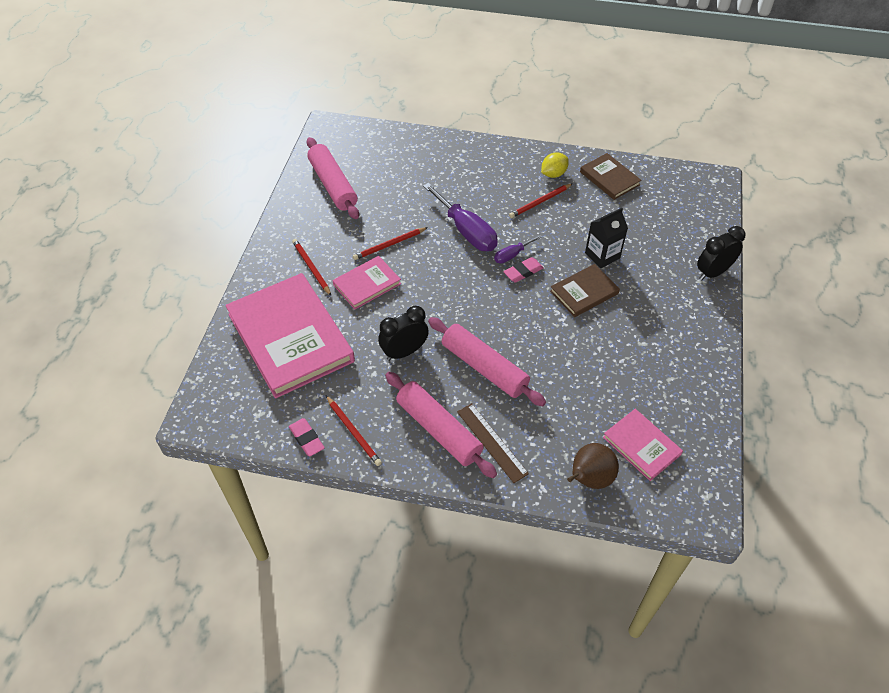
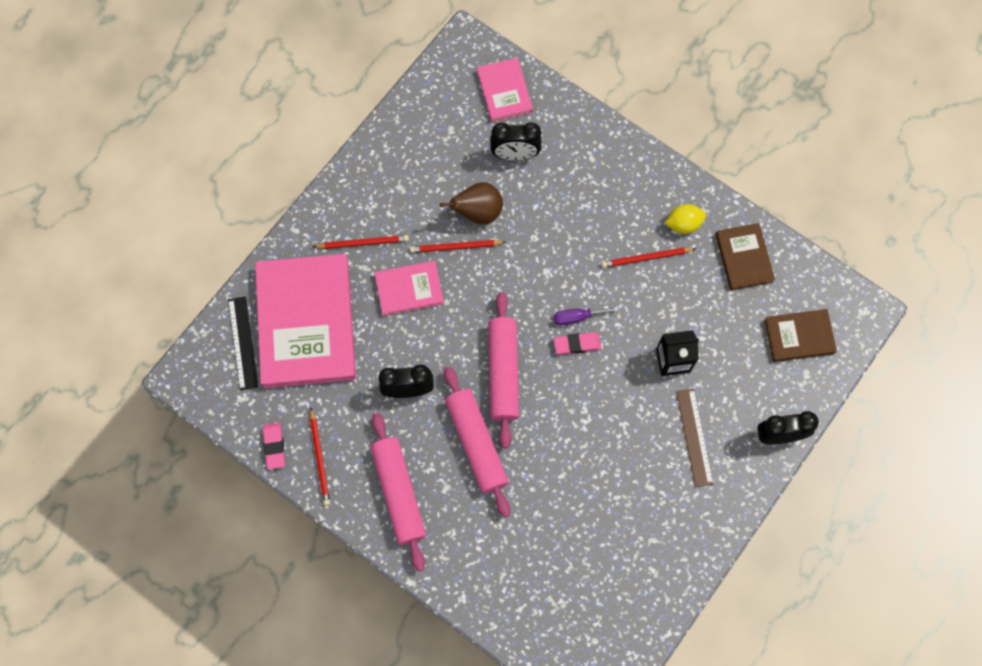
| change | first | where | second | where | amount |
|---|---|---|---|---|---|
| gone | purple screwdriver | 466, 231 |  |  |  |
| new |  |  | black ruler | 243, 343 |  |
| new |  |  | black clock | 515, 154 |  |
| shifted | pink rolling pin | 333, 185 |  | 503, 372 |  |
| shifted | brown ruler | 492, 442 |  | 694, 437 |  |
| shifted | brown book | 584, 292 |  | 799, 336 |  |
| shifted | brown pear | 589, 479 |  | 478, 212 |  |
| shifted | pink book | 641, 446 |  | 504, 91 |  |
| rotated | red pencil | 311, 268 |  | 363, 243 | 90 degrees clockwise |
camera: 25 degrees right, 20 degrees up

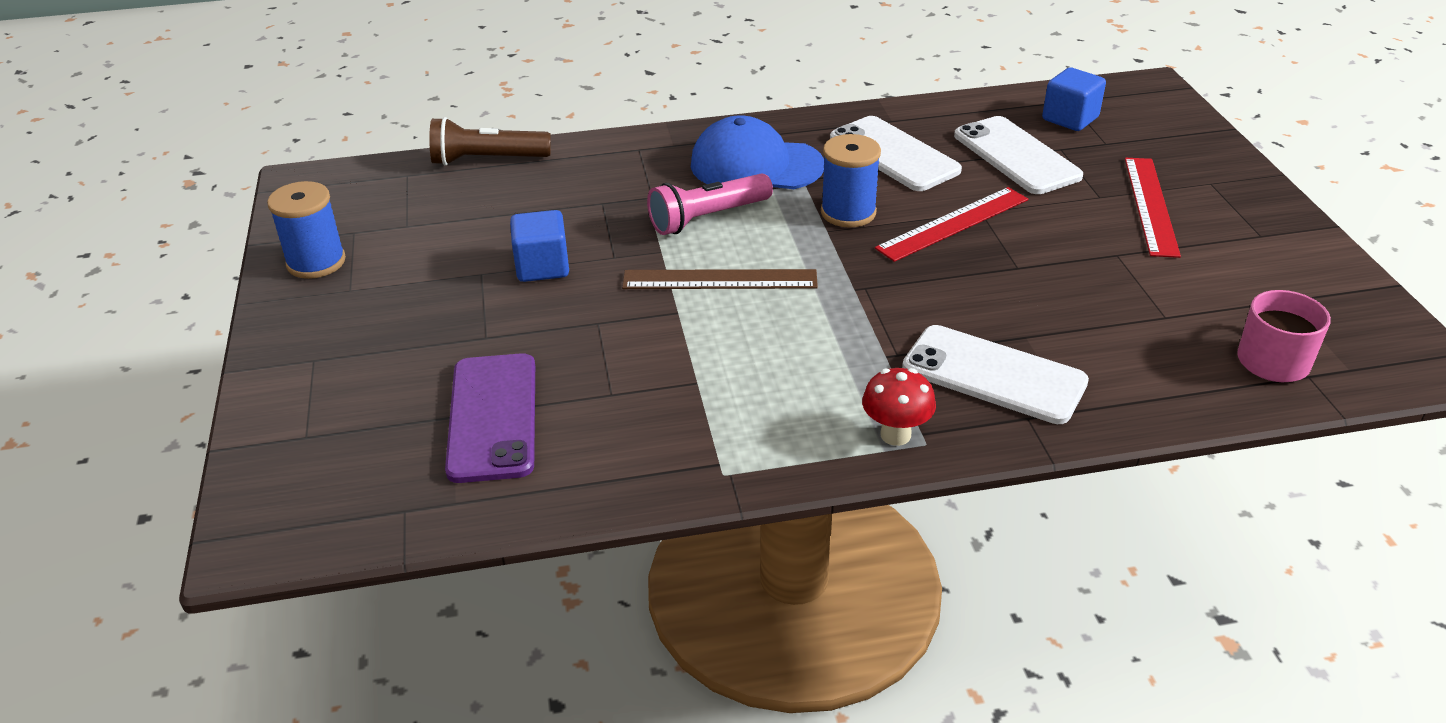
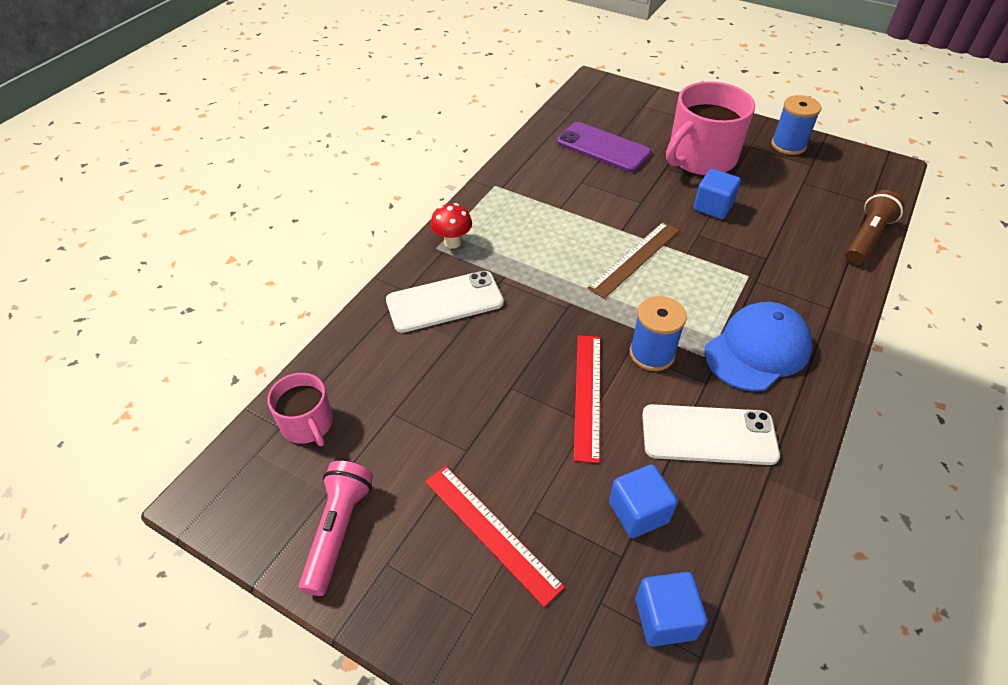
| change | first | where | second | where | amount |
|---|---|---|---|---|---|
| new |  |  | pink mug | 700, 158 |  |
| shifted | pink flashlight | 707, 218 |  | 338, 530 |  |
| swapped | white phone | 1016, 156 | blue cube | 638, 512 |  |
camera: 130 degrees right, 10 degrees up

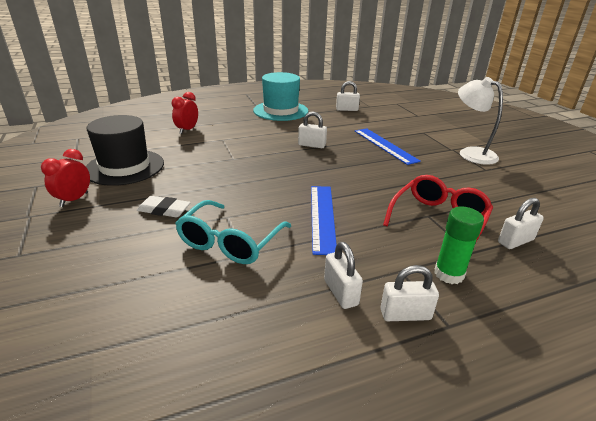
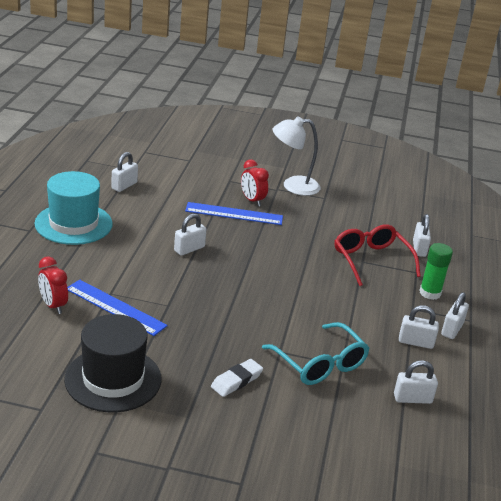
| change | first | where | second | where | amount |
|---|---|---|---|---|---|
| new |  |  | white padlock | 412, 399 |  |
| shifted | red clock | 74, 200 |  | 252, 200 |  |
| shifted | blue ruler | 322, 217 |  | 115, 307 |  |
camera: 60 degrees left, 0 degrees up

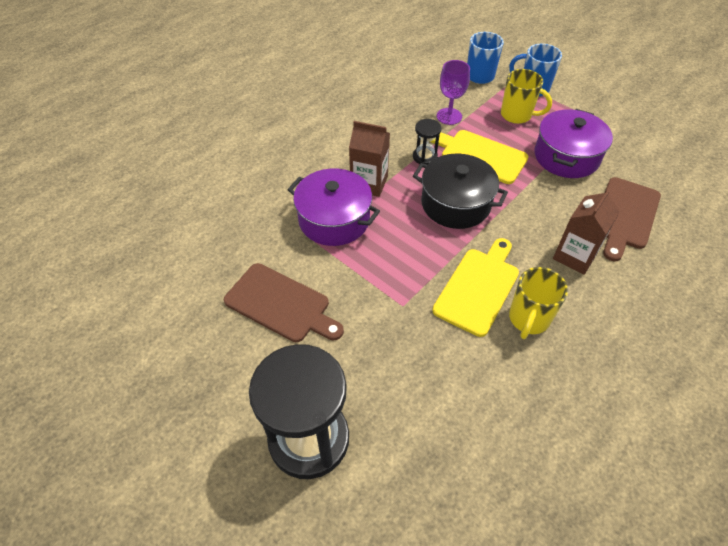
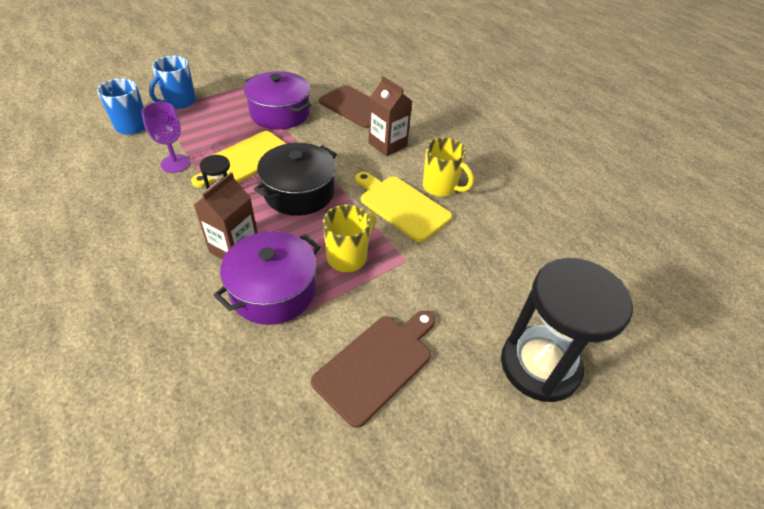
| change | first | where | second | where | amount |
|---|---|---|---|---|---|
| shifted | yellow mug | 517, 115 |  | 348, 257 |  |
camera: 80 degrees left, 5 degrees down

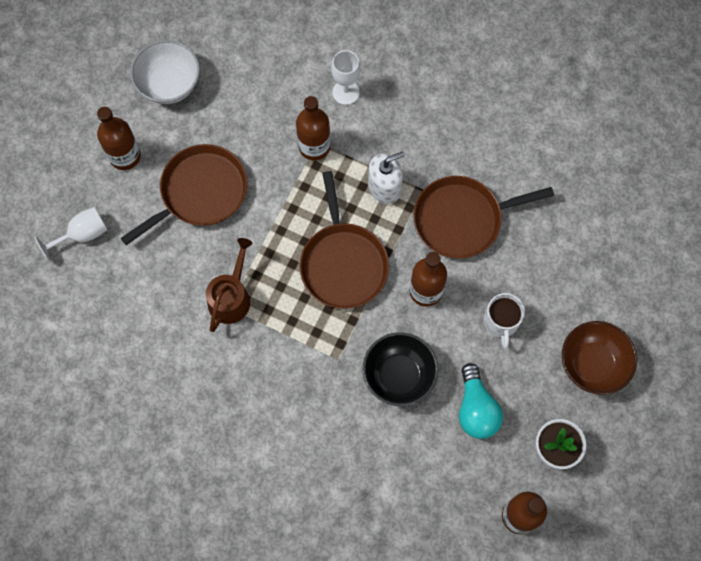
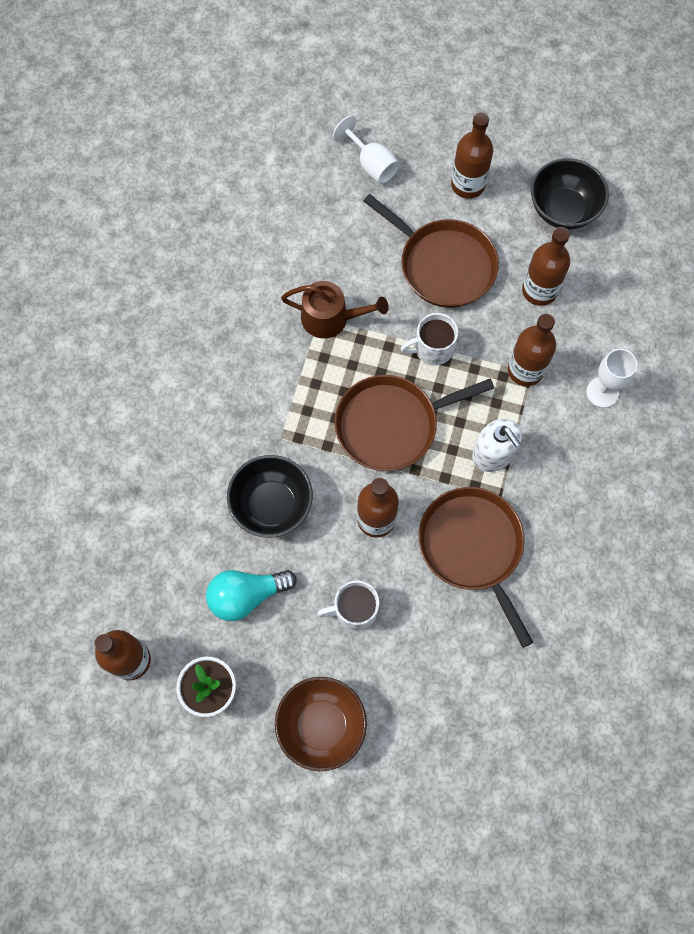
| change | first | where | second | where | amount |
|---|---|---|---|---|---|
| new |  |  | white mug | 432, 349 |  |
| new |  |  | brown bottle | 539, 290 |  |
| repainted | white bowl | 169, 84 | black bowl | 563, 209 |  |
camera: 80 degrees right, 0 degrees up

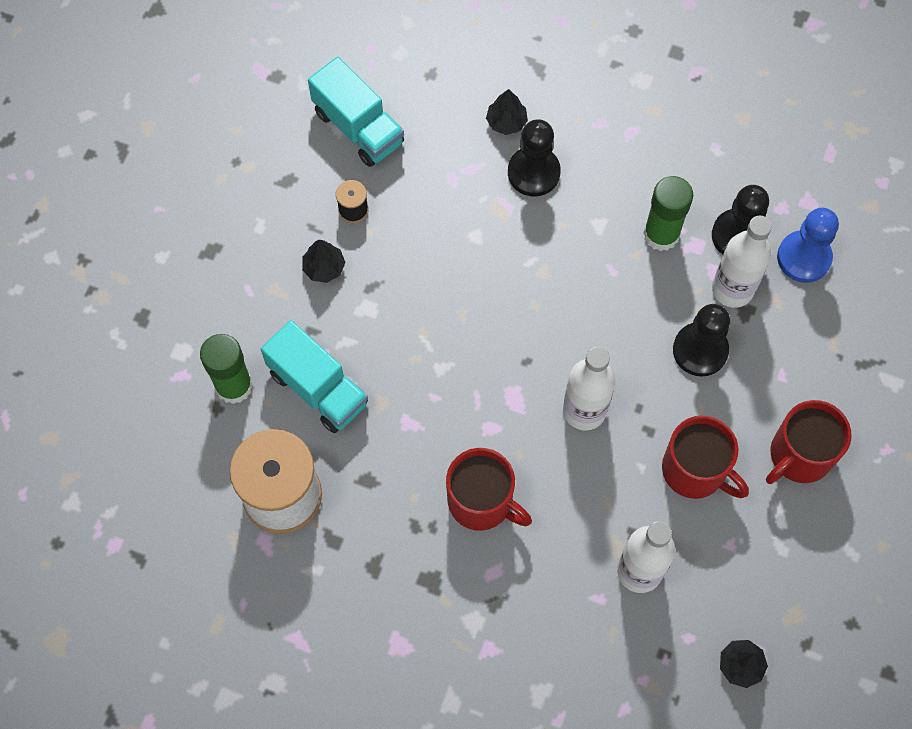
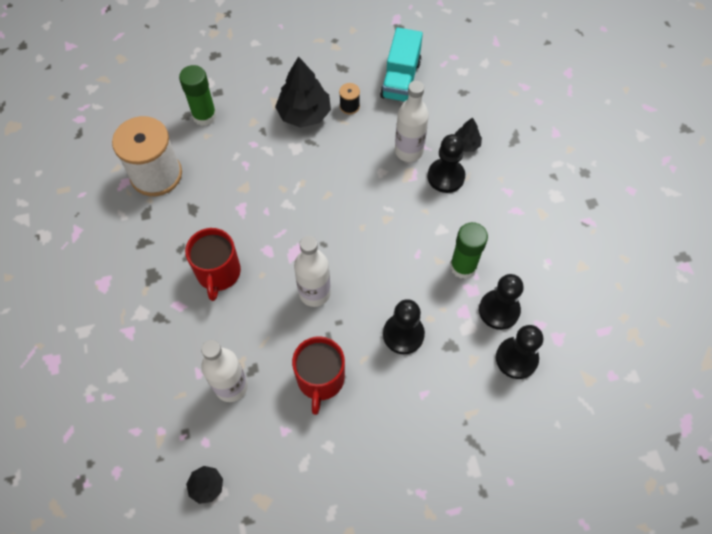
| change | first | where | second | where | amount |
|---|---|---|---|---|---|
| gone | turquoise truck | 318, 388 |  |  |  |
| gone | red mug | 799, 455 |  |  |  |
| shifted | white bottle | 732, 289 |  | 408, 151 |  |
| repainted | blue pawn | 804, 258 | black pawn | 516, 358 |  |
| scaled | black tree | 324, 267 |  | 304, 114 | x1.92 |
camera: 55 degrees right, 5 degrees down

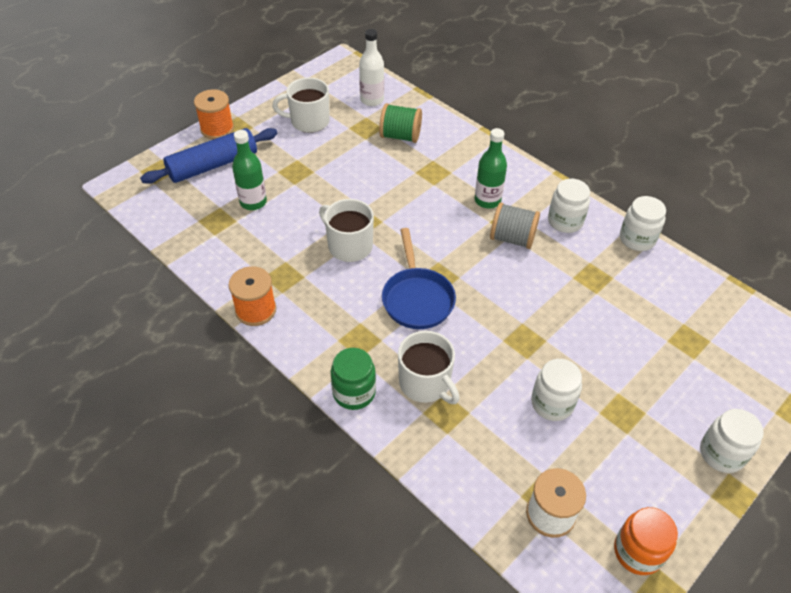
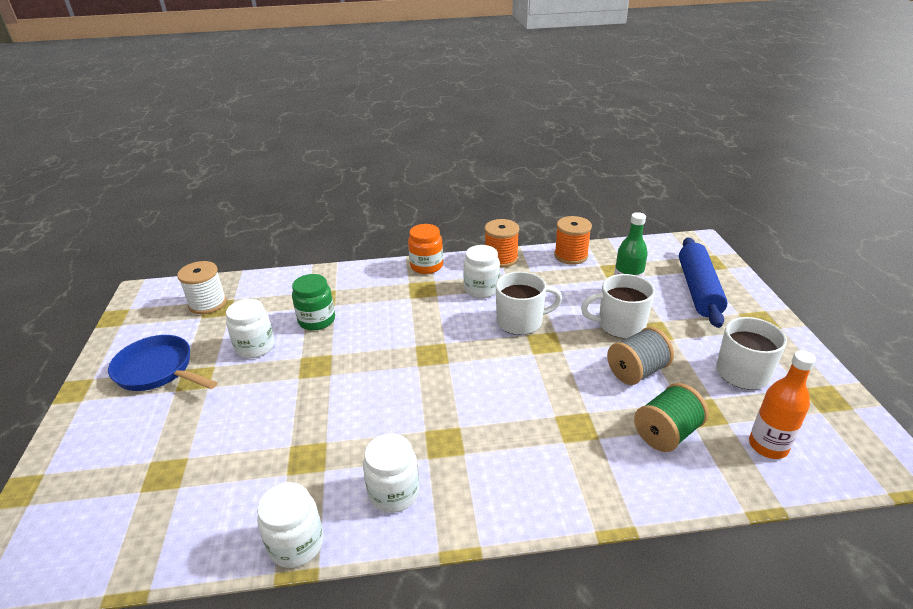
| change | first | where | second | where | amount |
|---|---|---|---|---|---|
| gone | green bottle | 487, 200 |  |  |  |
| shifted | orange spool | 217, 129 |  | 571, 256 |  |
| shifted | green jar | 354, 392 |  | 317, 320 |  |
| shifted | blue pan | 417, 298 |  | 158, 370 |  |
| shifted | white mug | 425, 383 |  | 619, 325 |  |
| shifted | grey spool | 512, 238 |  | 636, 371 |  |
| shifted | orange jar | 637, 552 |  | 426, 266 |  |
| shifted | white jar | 721, 453 |  | 481, 289 |  |
| repainted | white bottle | 372, 100 | orange bottle | 768, 446 |  |
camera: 130 degrees right, 15 degrees down

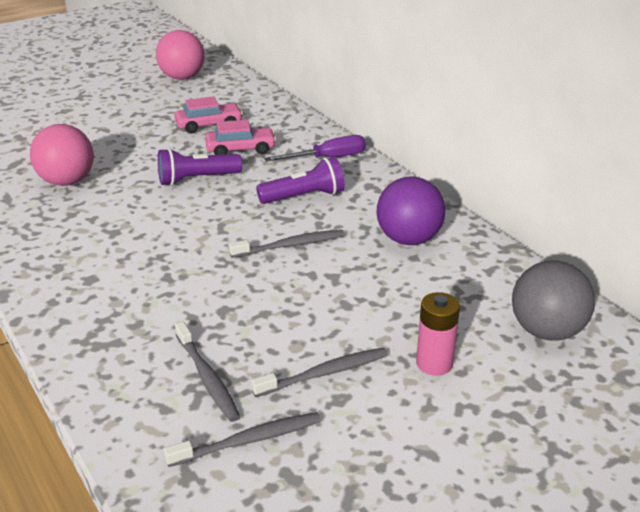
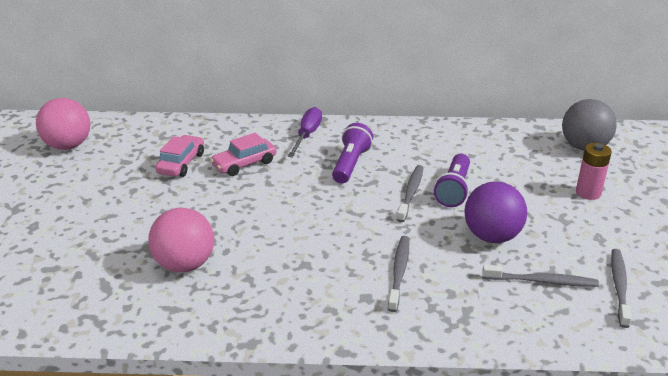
| change | first | where | second | where | amount |
|---|---|---|---|---|---|
| shifted | purple flashlight | 197, 179 |  | 454, 190 |  |
| shifted | grey toothbrush | 325, 373 |  | 399, 272 |  |
| shifted | purple ball | 408, 239 |  | 492, 236 |  |
| rotated | pink car | 240, 149 |  | 244, 164 | 150 degrees counterclockwise |
camera: 55 degrees left, 0 degrees up

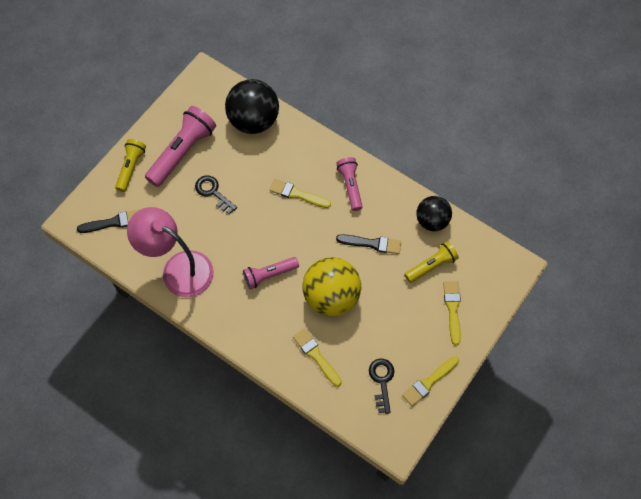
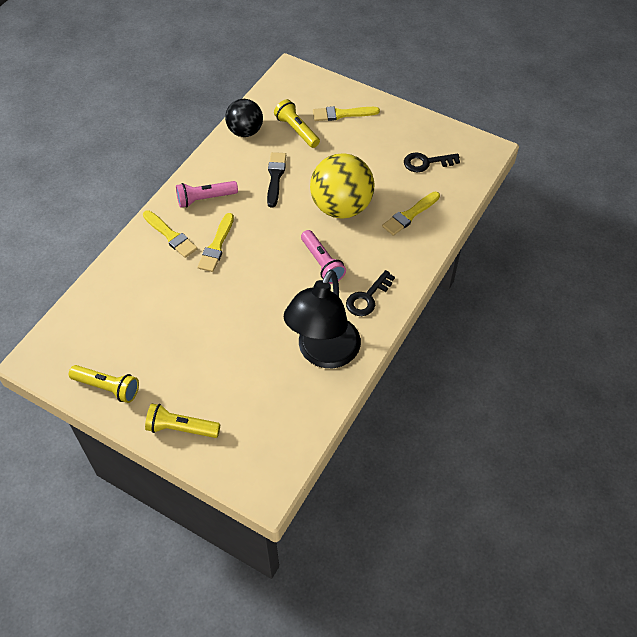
| change | first | where | second | where | amount |
|---|---|---|---|---|---|
| gone | black brush | 113, 222 |  |  |  |
| gone | pink flashlight | 183, 152 |  |  |  |
| gone | black ball | 253, 120 |  |  |  |
| new |  |  | yellow flashlight | 107, 387 |  |
| shifted | black key | 213, 192 |  | 367, 298 |  |
| shifted | yellow brush | 429, 382 |  | 171, 236 |  |
| repainted | pink lamp | 178, 268 | black lamp | 323, 353 |  |
camera: 95 degrees left, 10 degrees down

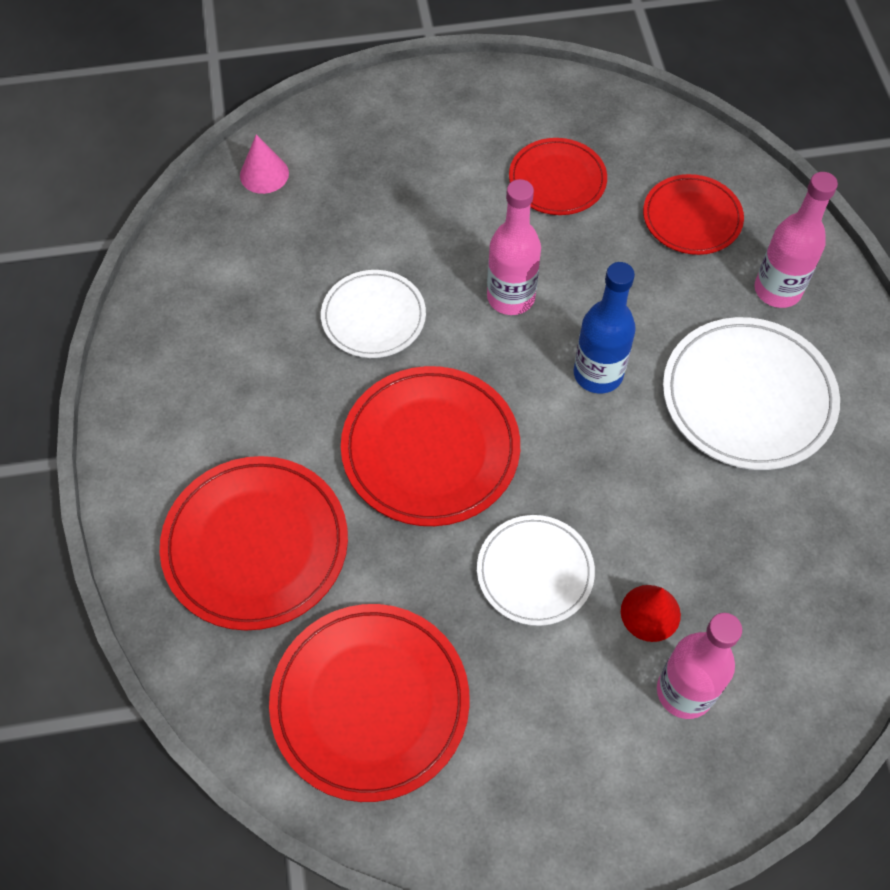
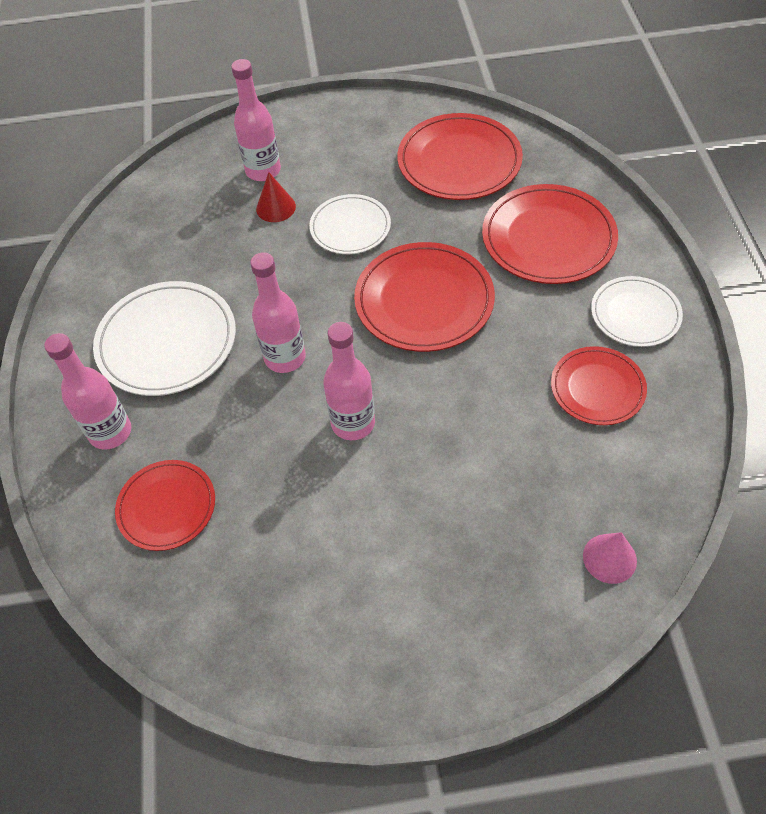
| change | first | where | second | where | amount |
|---|---|---|---|---|---|
| shifted | white plate | 373, 317 |  | 635, 314 |  |
| shifted | red plate | 557, 180 |  | 597, 388 |  |
| repainted | blue bottle | 598, 374 | pink bottle | 285, 358 |  |
camera: 175 degrees left, 5 degrees down

